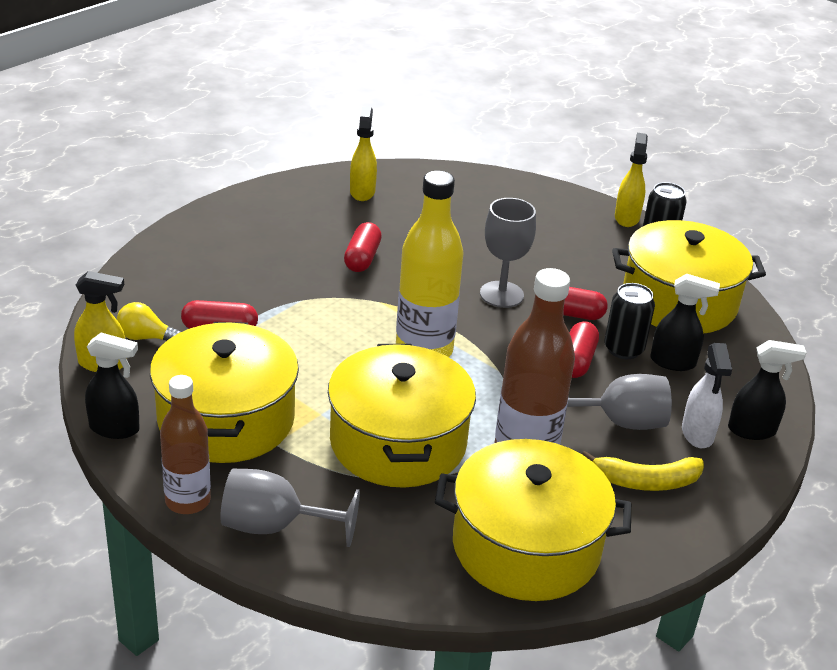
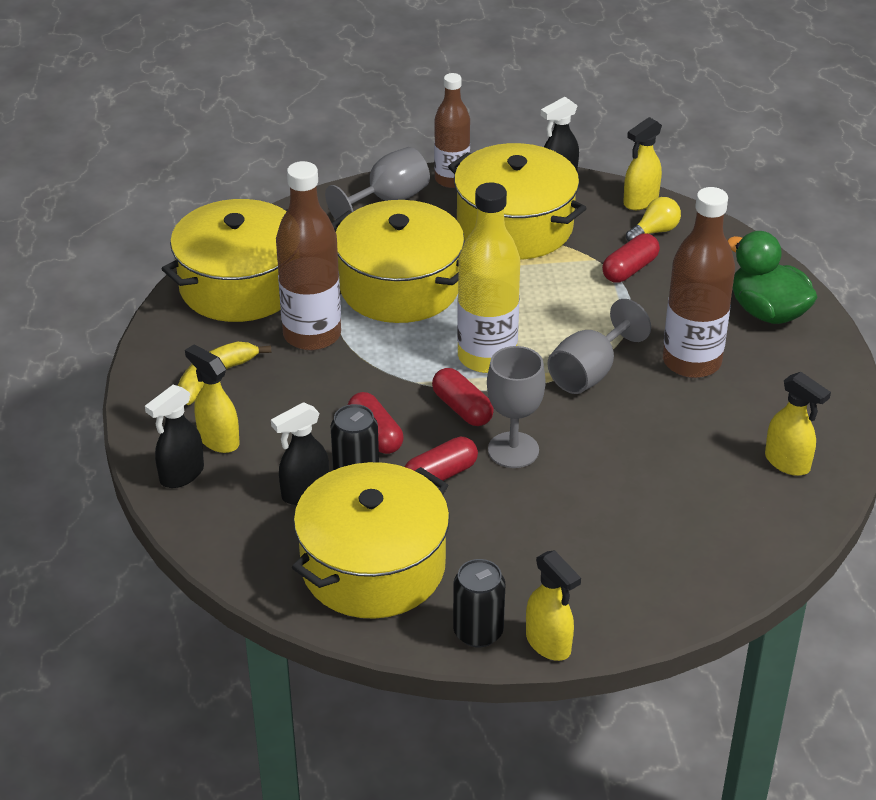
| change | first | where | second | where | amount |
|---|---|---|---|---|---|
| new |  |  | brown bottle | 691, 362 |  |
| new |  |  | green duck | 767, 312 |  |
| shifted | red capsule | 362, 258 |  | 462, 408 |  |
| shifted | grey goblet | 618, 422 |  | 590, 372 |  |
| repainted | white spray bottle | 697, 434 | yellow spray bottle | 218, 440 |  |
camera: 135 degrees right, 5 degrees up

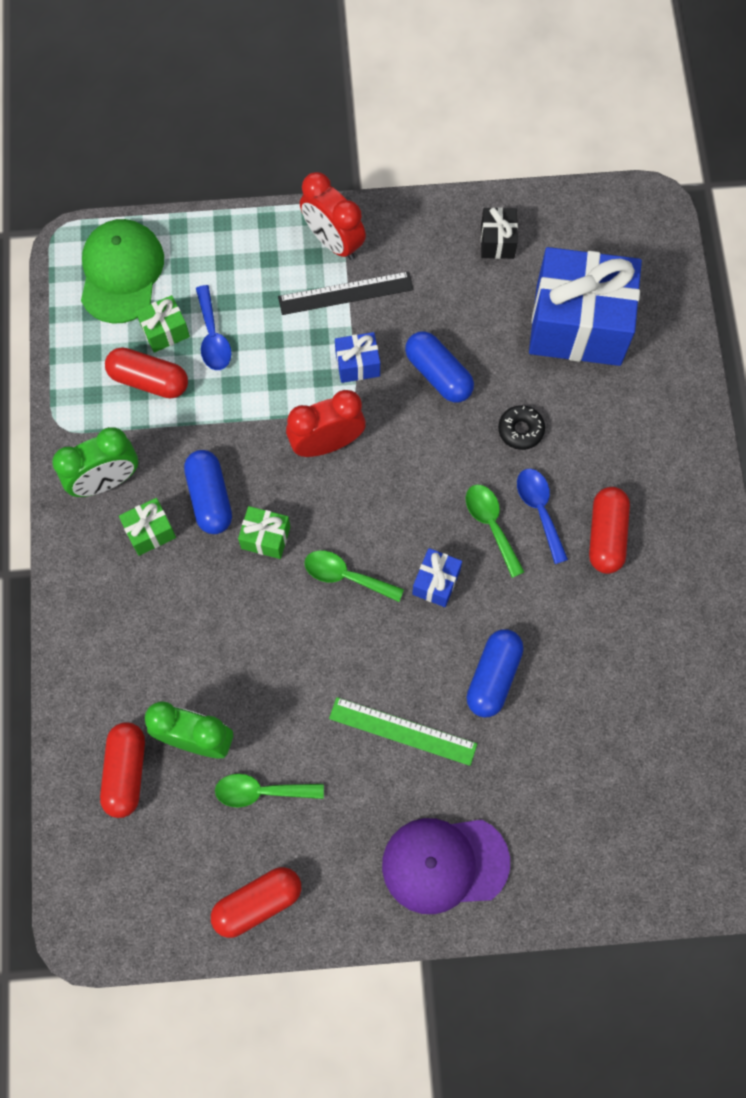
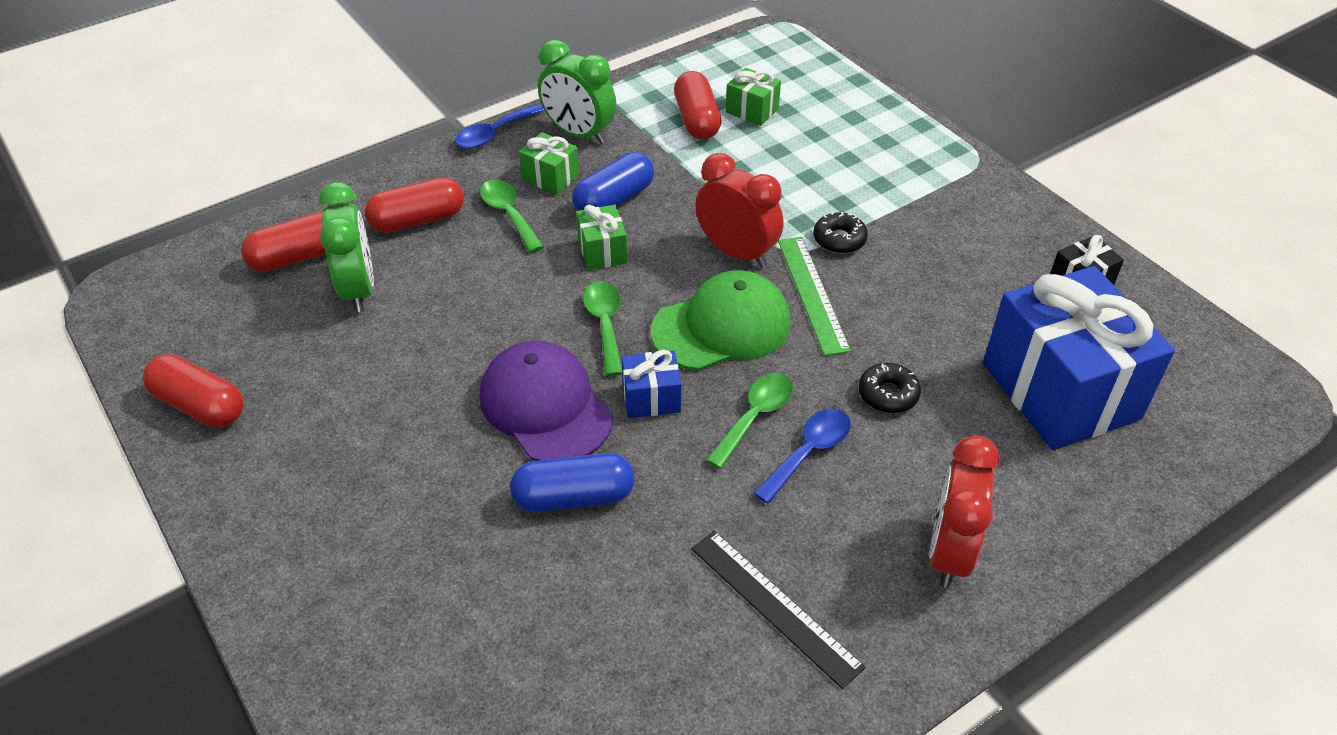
| change | first | where | second | where | amount |
|---|---|---|---|---|---|
| gone | blue capsule | 438, 374 |  |  |  |
| shifted | green cap | 121, 272 |  | 722, 327 |  |
| shifted | blue spoon | 213, 337 |  | 494, 134 |  |
| shifted | green spoon | 261, 791 |  | 508, 214 |  |
| shifted | black ruler | 345, 293 |  | 774, 606 |  |
| shifted | red clock | 333, 241 |  | 949, 552 |  |
| shifted | green ruler | 402, 731 |  | 812, 294 |  |
| shifted | purple cap | 444, 863 |  | 545, 406 |  |
| shifted | red capsule | 606, 535 |  | 418, 220 |  |
| swapped | blue gift | 357, 364 | black donut | 839, 239 |  |
camera: 60 degrees right, 25 degrees down

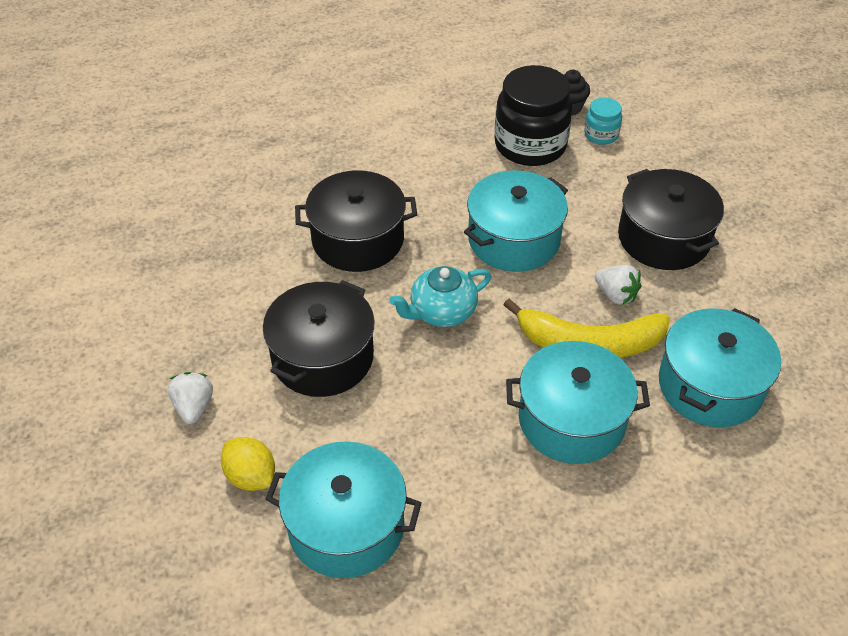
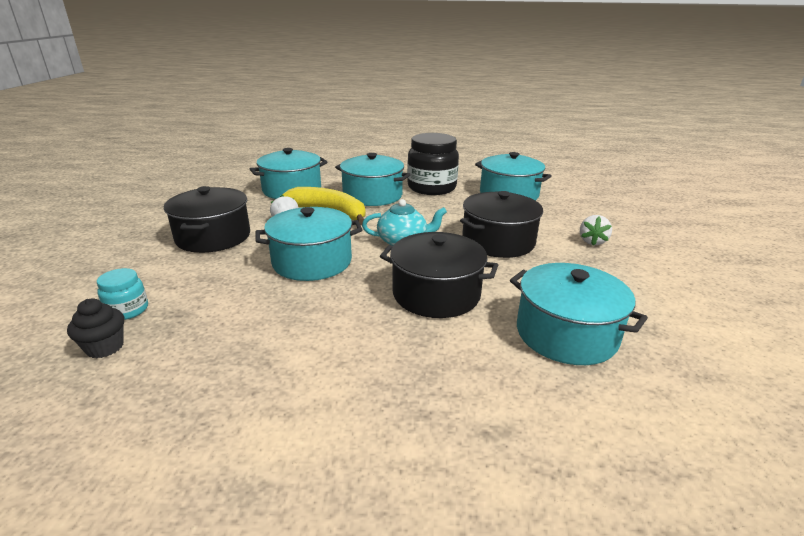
| change | first | where | second | where | amount |
|---|---|---|---|---|---|
| gone | yellow lemon | 251, 477 |  |  |  |
| new |  |  | turquoise pot | 566, 334 |  |
| shifted | black jar | 530, 145 |  | 431, 188 |  |
camera: 155 degrees left, 20 degrees down

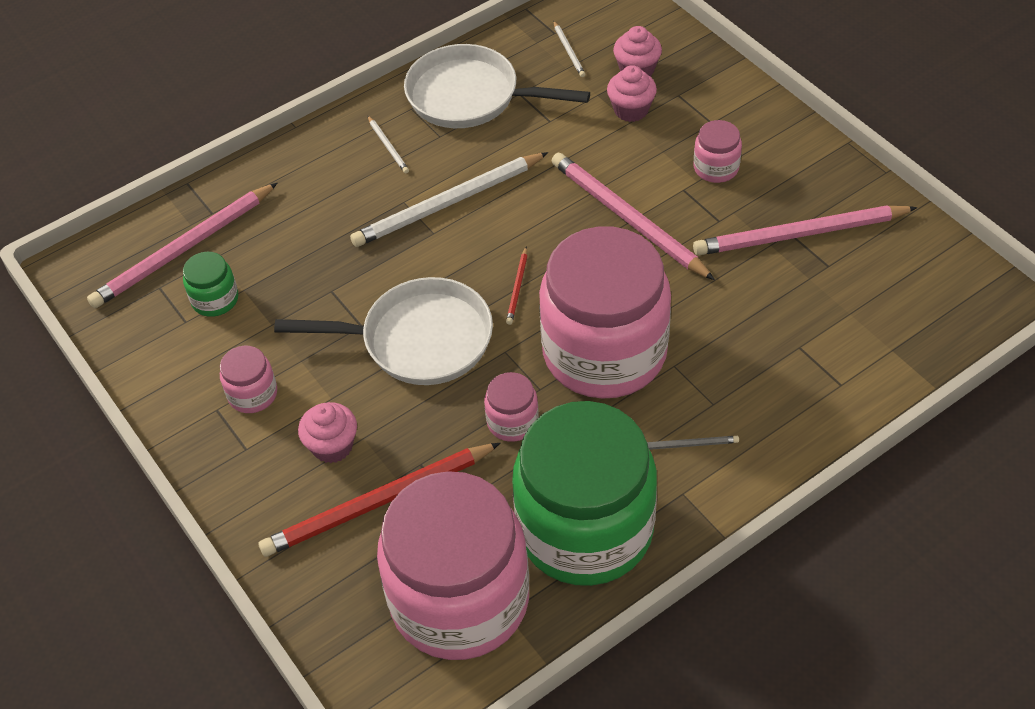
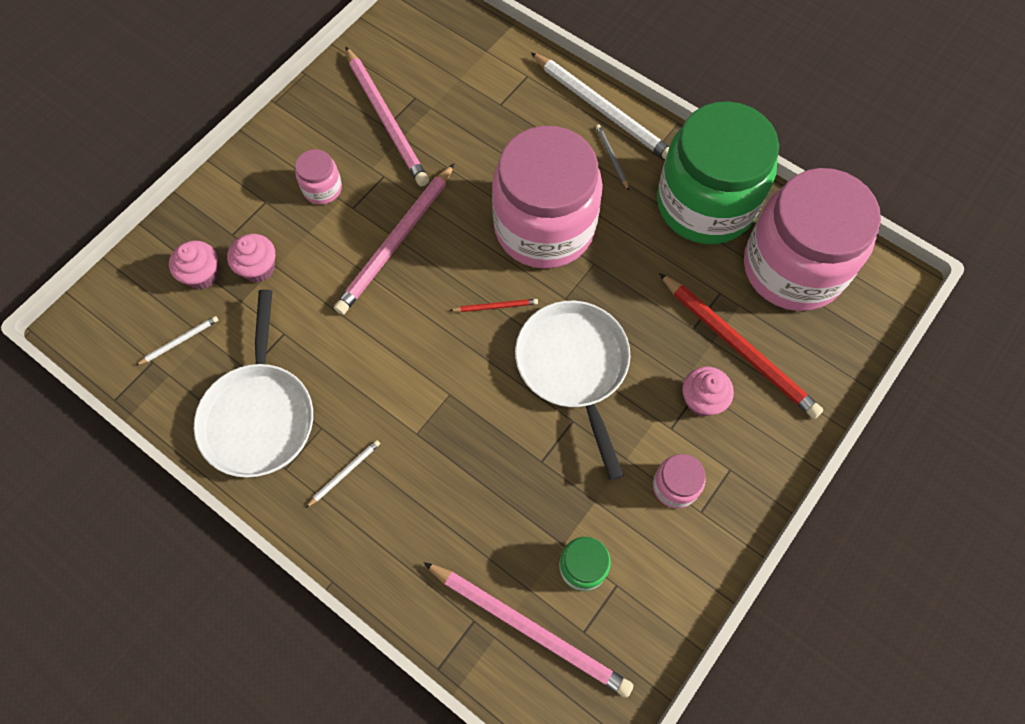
| change | first | where | second | where | amount |
|---|---|---|---|---|---|
| gone | pink jar | 512, 421 |  |  |  |
| shifted | white pencil | 449, 203 |  | 602, 109 |  |
camera: 110 degrees left, 15 degrees up

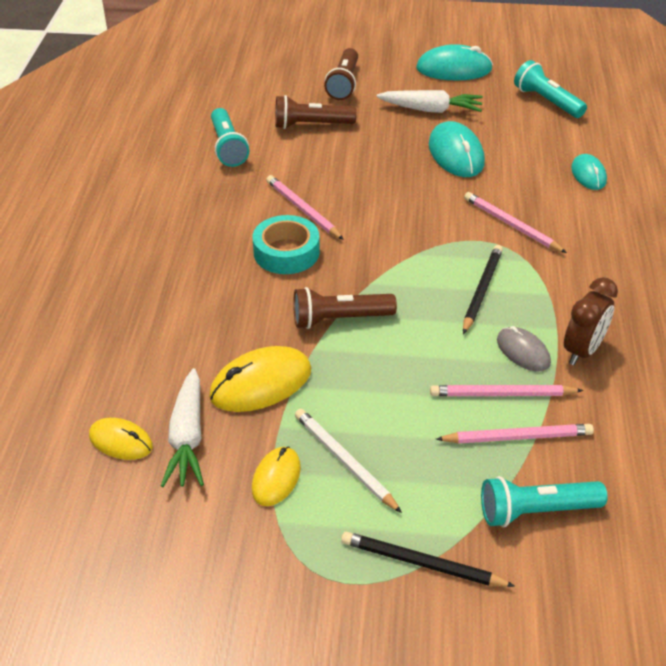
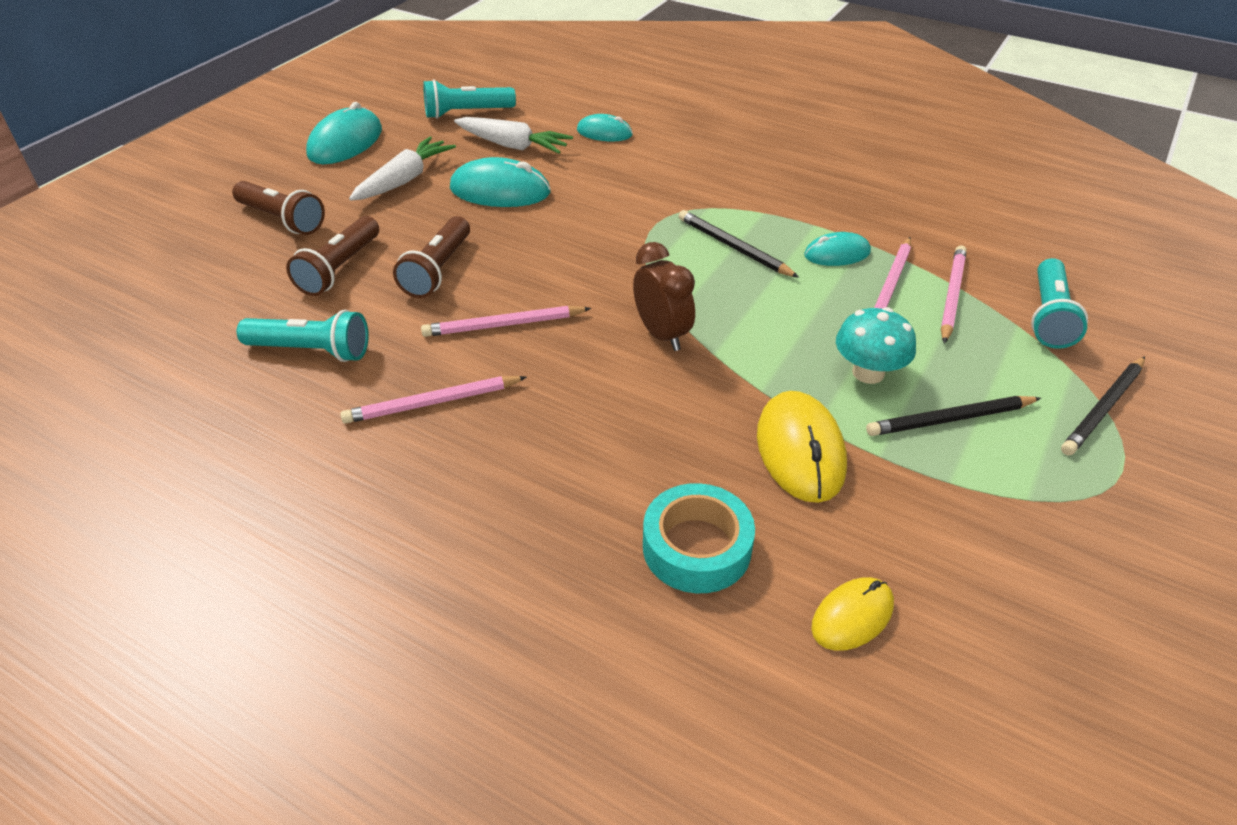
| change | first | where | second | where | amount |
|---|---|---|---|---|---|
| gone | yellow mouse | 276, 478 |  |  |  |
| new |  |  | turquoise mushroom | 868, 373 |  |
| shifted | white carrot | 187, 437 |  | 512, 146 |  |
| shifted | turquoise tape | 286, 252 |  | 696, 547 |  |
| shifted | brown flashlight | 340, 319 |  | 438, 270 |  |
| shifted | pink pencil | 512, 225 |  | 433, 402 |  |
| shifted | brown clock | 582, 350 |  | 662, 334 |  |
| repainted | white pencil | 345, 461 | black pencil | 950, 419 |  |
| repainted | grey mouse | 523, 351 | turquoise mouse | 837, 254 |  |
camera: 65 degrees left, 0 degrees up

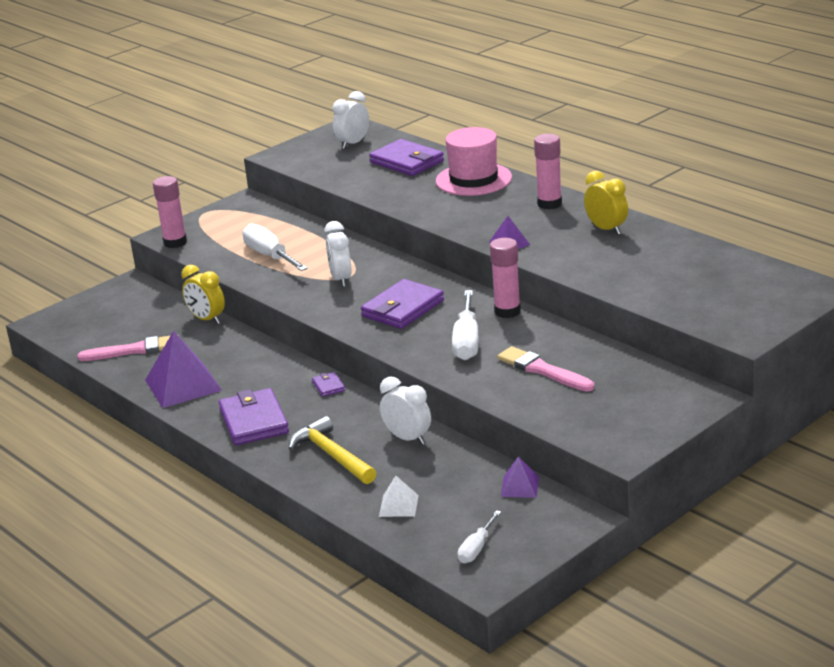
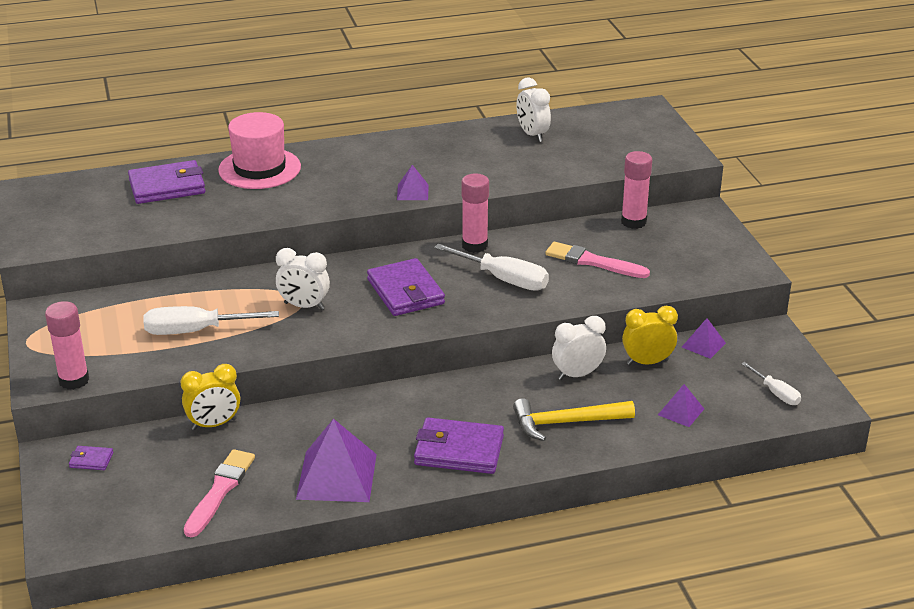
| change | first | where | second | where | amount |
|---|---|---|---|---|---|
| shifted | purple wallet | 328, 386 |  | 91, 460 |  |
| shifted | white clock | 353, 144 |  | 532, 135 |  |
| shifted | pink glue stick | 549, 204 |  | 633, 222 |  |
| shifted | yellow clock | 606, 229 |  | 647, 362 |  |
| repainted | white pyramid | 398, 505 | purple pyramid | 680, 411 |  |
| rotated | pink brush | 543, 370 |  | 593, 262 | 45 degrees clockwise |
camera: 65 degrees left, 5 degrees up

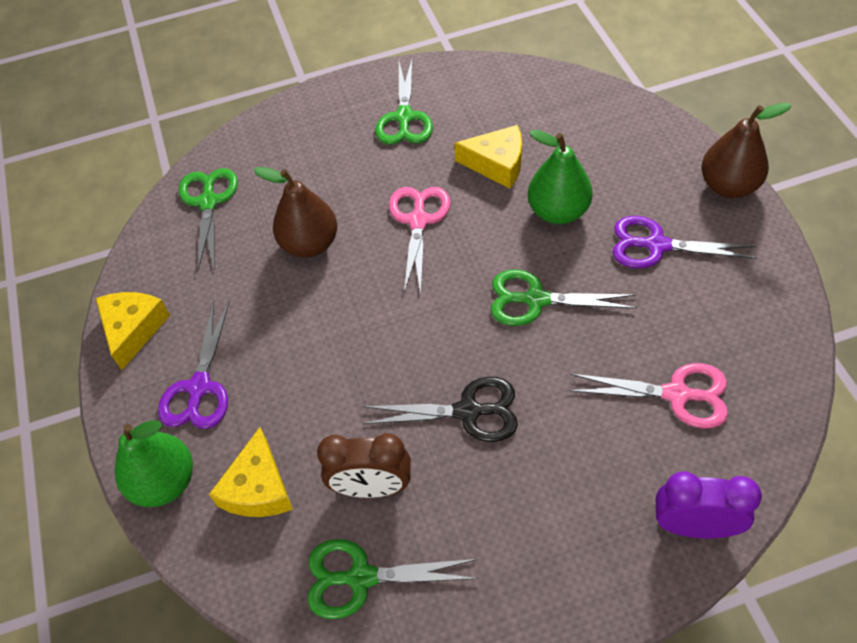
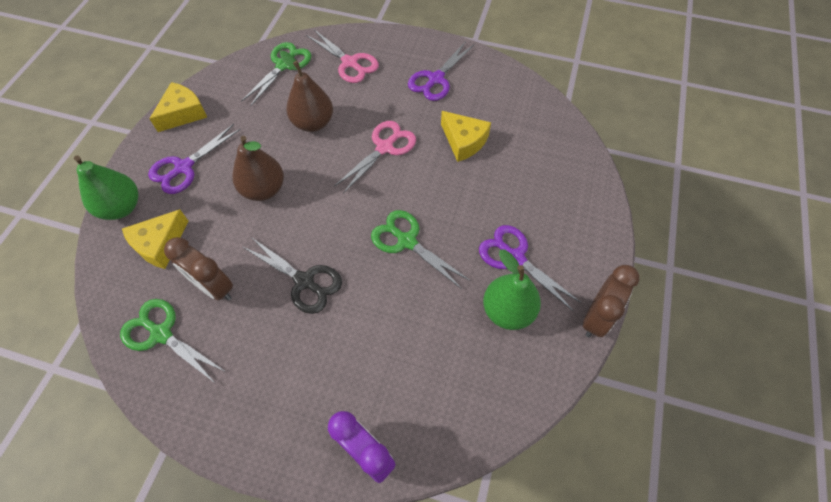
| change | first | where | second | where | amount |
|---|---|---|---|---|---|
| new |  |  | brown clock | 596, 317 |  |
| shifted | green pear | 558, 211 |  | 507, 311 |  |
| shifted | pink scissors | 677, 394 |  | 350, 63 |  |
| shifted | brown pear | 728, 186 |  | 264, 189 |  |
| repainted | green scissors | 404, 118 | purple scissors | 436, 79 |  |
camera: 30 degrees right, 5 degrees up

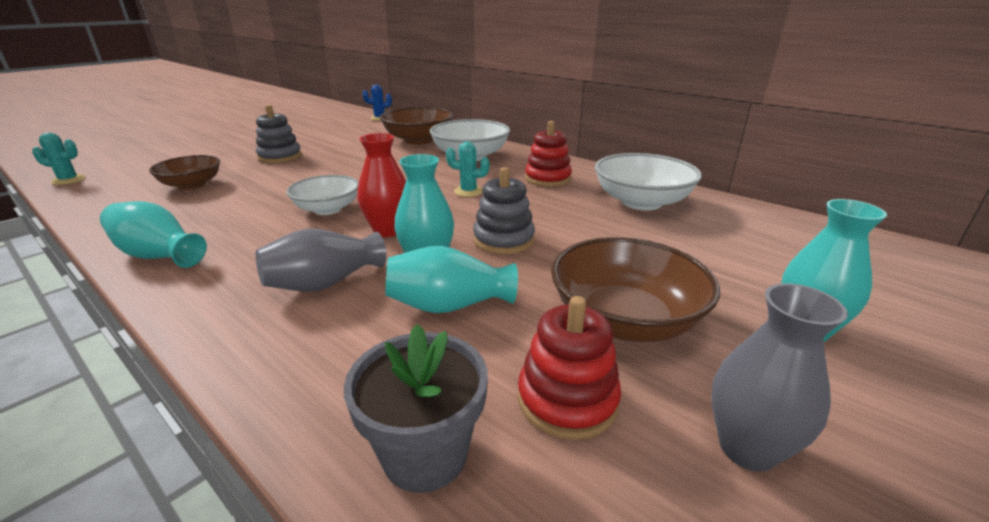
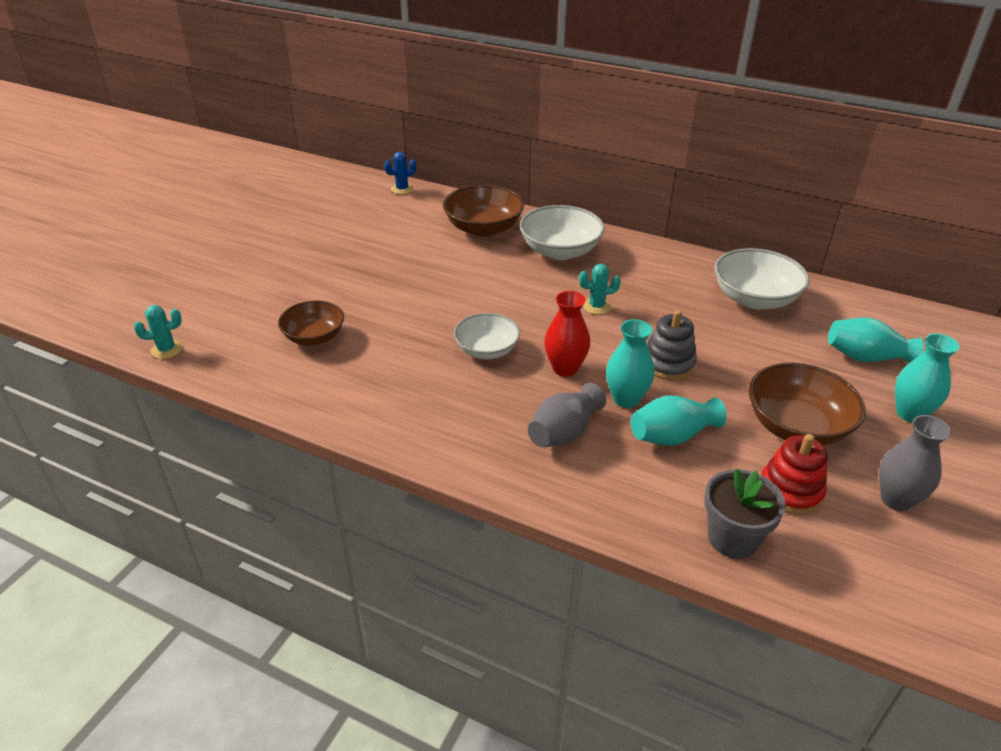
| change | first | where | second | where | amount |
|---|---|---|---|---|---|
| gone | grey stacking toy | 280, 157 |  |  |  |
| gone | red stacking toy | 547, 178 |  |  |  |
| shifted | turquoise vase | 159, 255 |  | 865, 357 |  |
camera: 15 degrees left, 10 degrees up

